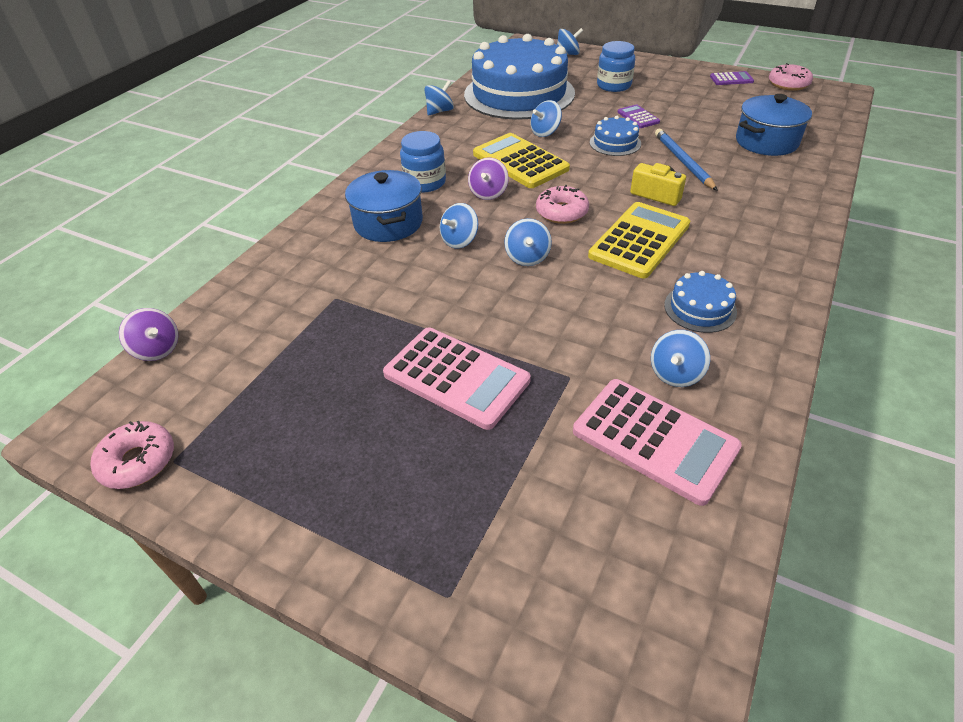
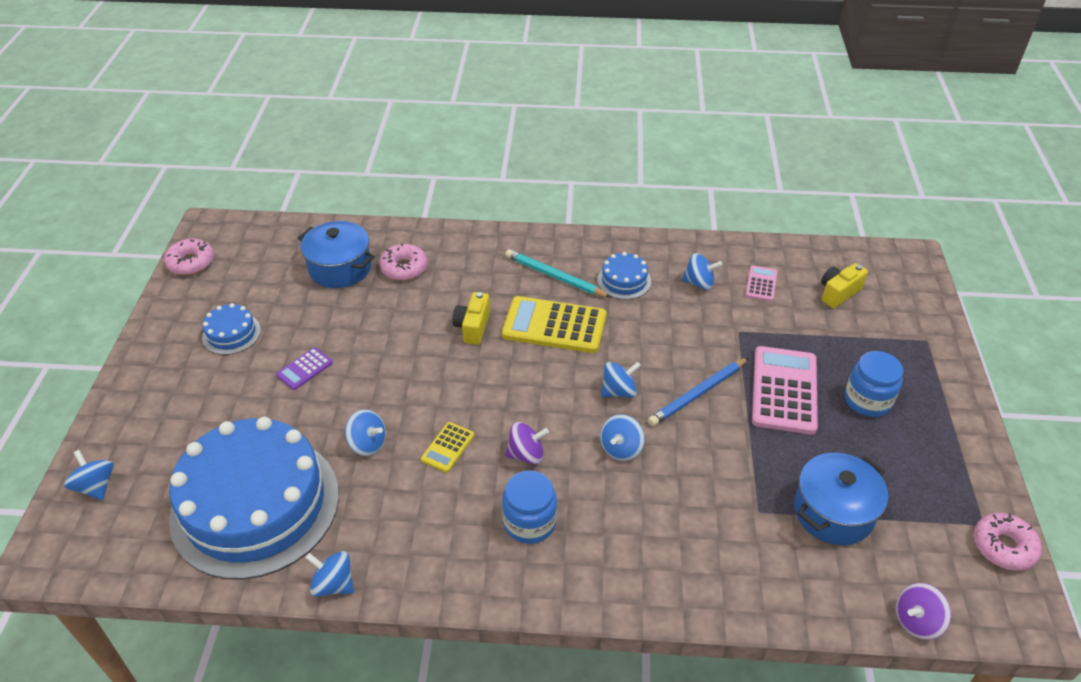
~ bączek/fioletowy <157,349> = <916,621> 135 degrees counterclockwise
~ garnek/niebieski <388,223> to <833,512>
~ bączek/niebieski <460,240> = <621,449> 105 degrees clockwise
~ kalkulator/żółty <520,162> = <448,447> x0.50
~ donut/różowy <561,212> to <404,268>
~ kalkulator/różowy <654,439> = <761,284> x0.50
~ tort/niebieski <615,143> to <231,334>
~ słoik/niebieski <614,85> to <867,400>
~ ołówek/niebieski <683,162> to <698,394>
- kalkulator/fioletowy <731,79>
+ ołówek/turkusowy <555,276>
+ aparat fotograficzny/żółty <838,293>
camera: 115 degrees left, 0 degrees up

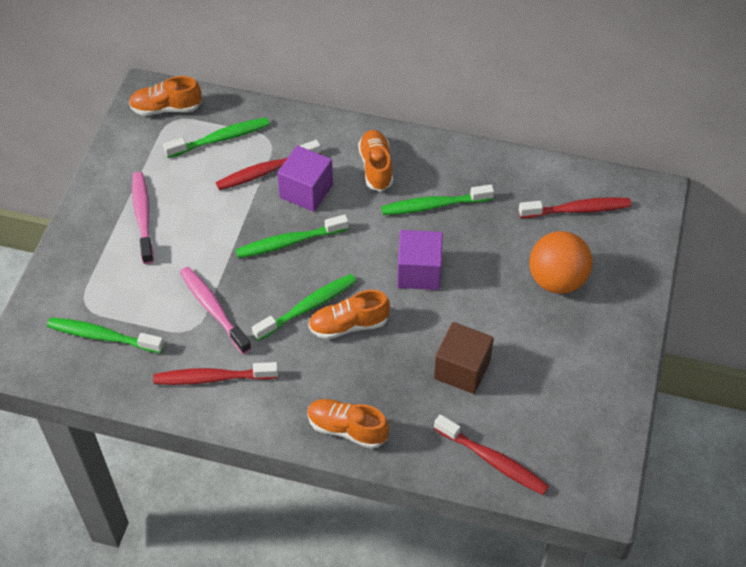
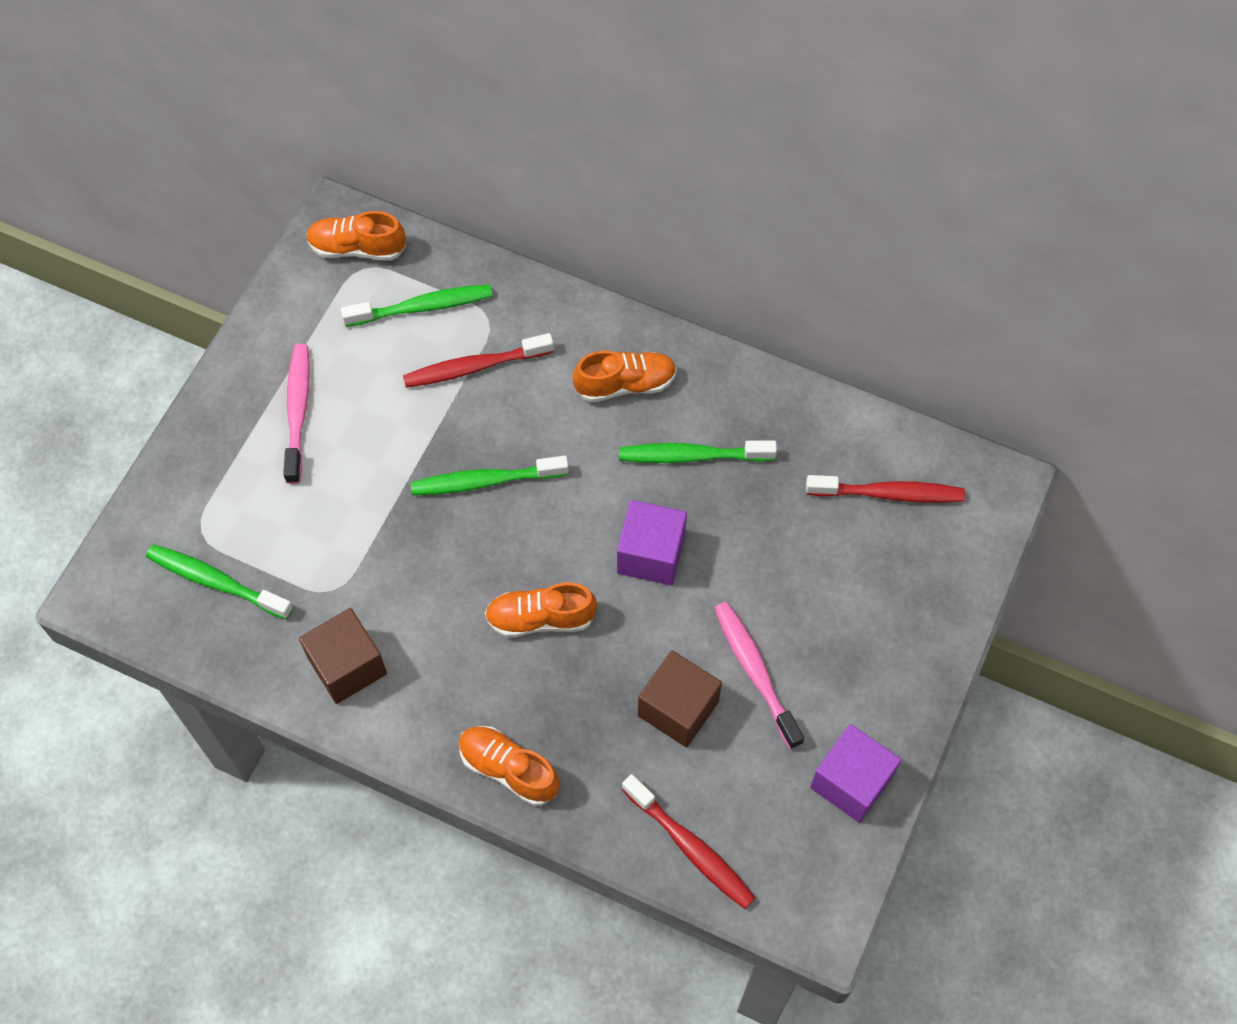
~ szczoteczka do zębów/czerwony <212,378> to sześcian/brązowy <347,666>
~ szczoteczka do zębów/różowy <213,309> to <755,671>
- szczoteczka do zębów/zielony <308,307>
~ sześcian/fioletowy <306,191> to <851,782>
~ but/pomarańczowy <376,167> = <625,384> 75 degrees clockwise
- piłka/pomarańczowy <557,280>
camera: 10 degrees right, 10 degrees up

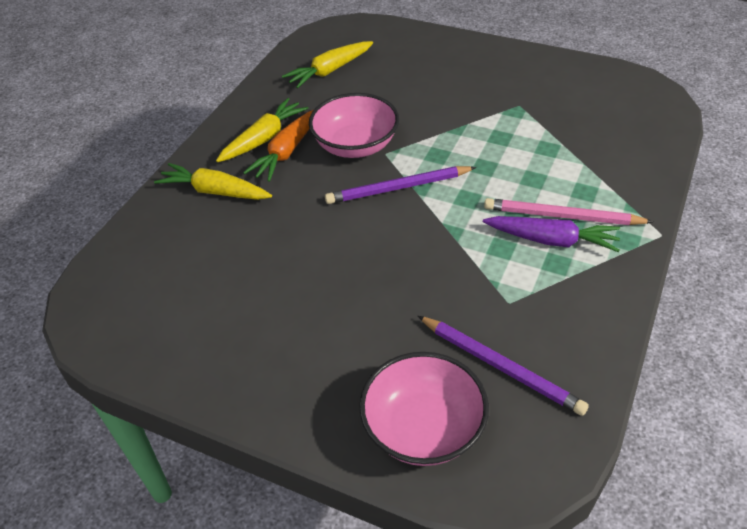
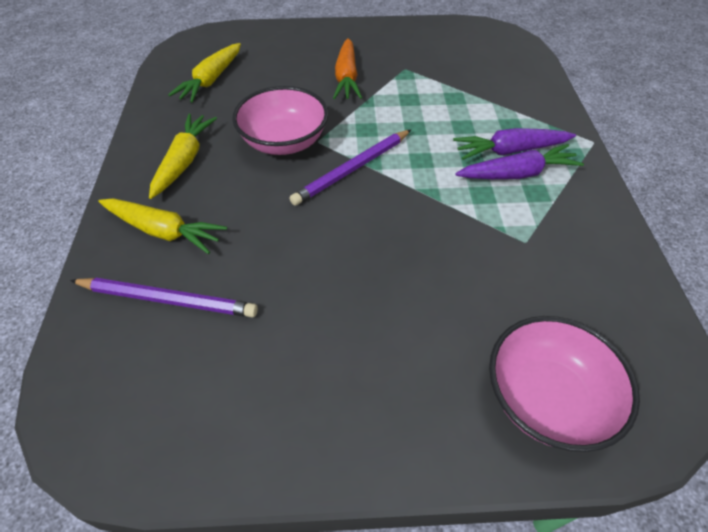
~ marchewka/żółty <215,191> = <164,231> 150 degrees counterclockwise
~ marchewka/pomarańczowy <286,152> to <346,78>
~ ołówek/fioletowy <501,366> to <167,299>
~ ołówek/różowy <562,216> to marchewka/fioletowy <510,151>
camera: 30 degrees left, 5 degrees up

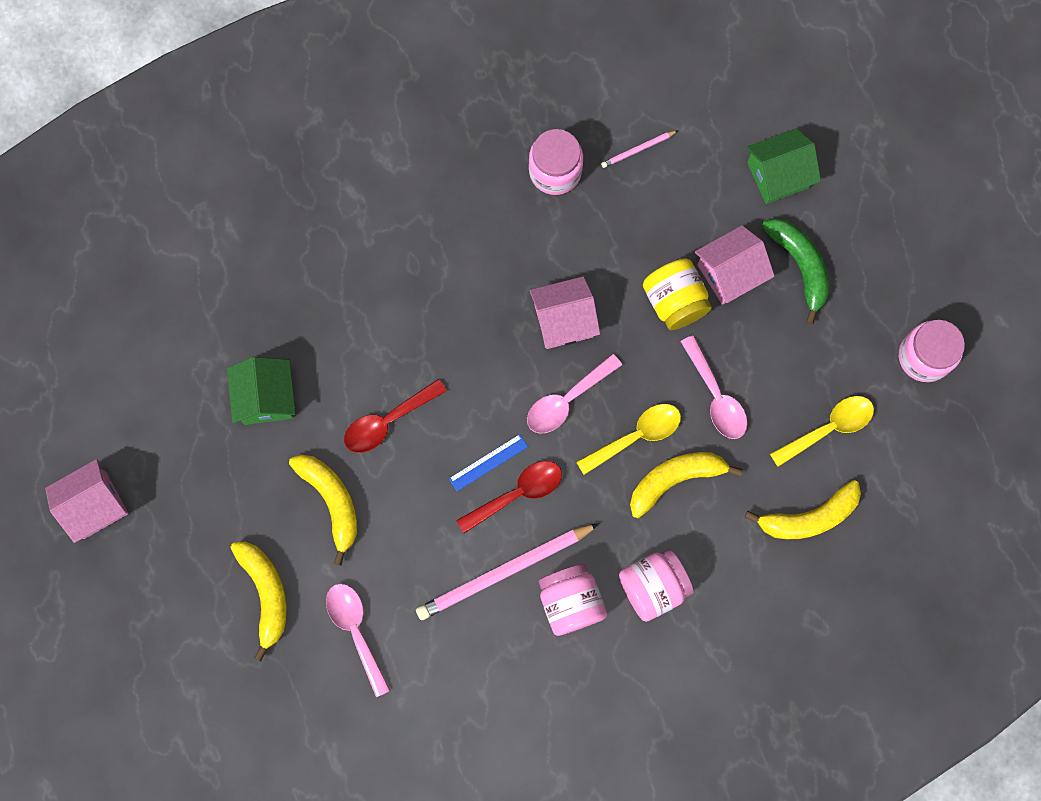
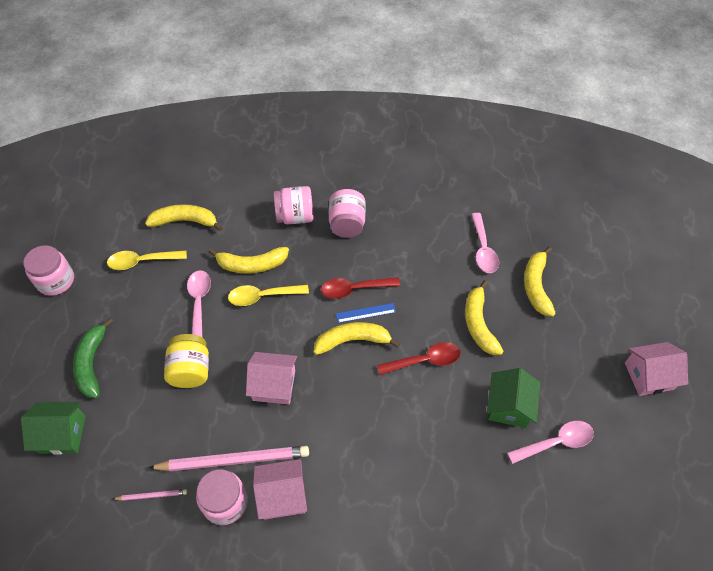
~ ołówek/różowy <504,572> to <233,460>
~ łyżka/różowy <567,400> to <556,442>
~ domek/różowy <730,273> to <282,495>
+ banan/żółty <352,340>
camera: 160 degrees left, 20 degrees down

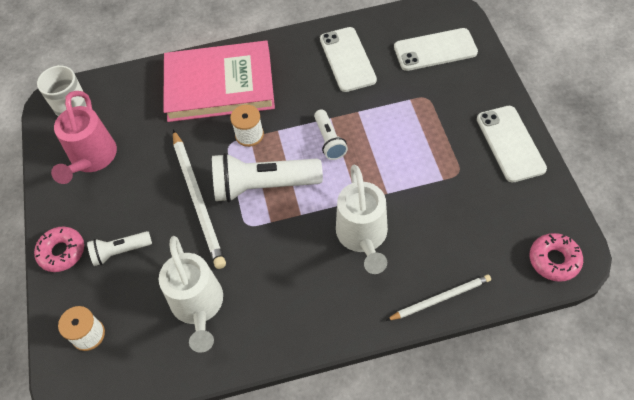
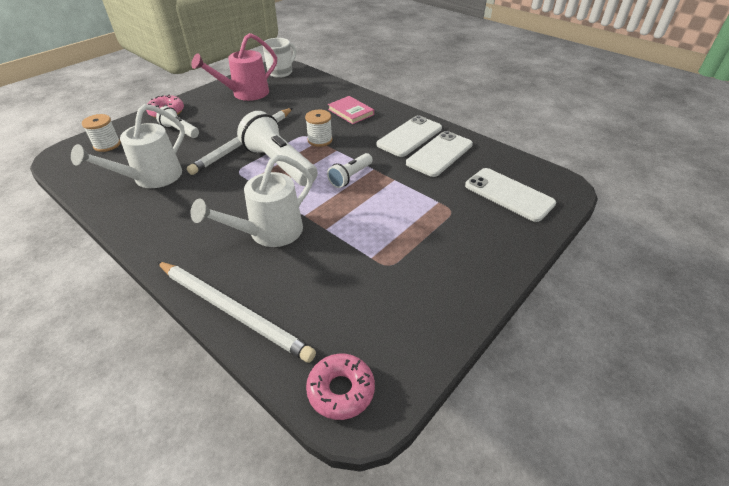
~ książka/różowy <219,85> = <351,112> x0.44
~ ołówek/biały <440,298> = <233,311> x1.66
~ telefon/biały <510,143> to <409,136>
camera: 50 degrees right, 15 degrees down

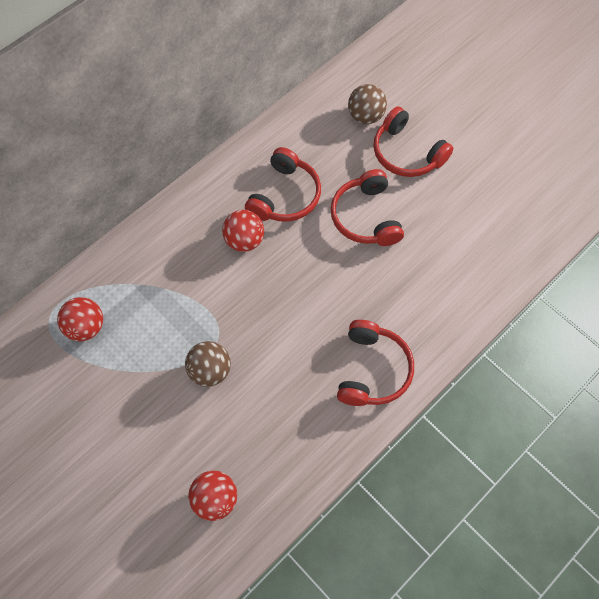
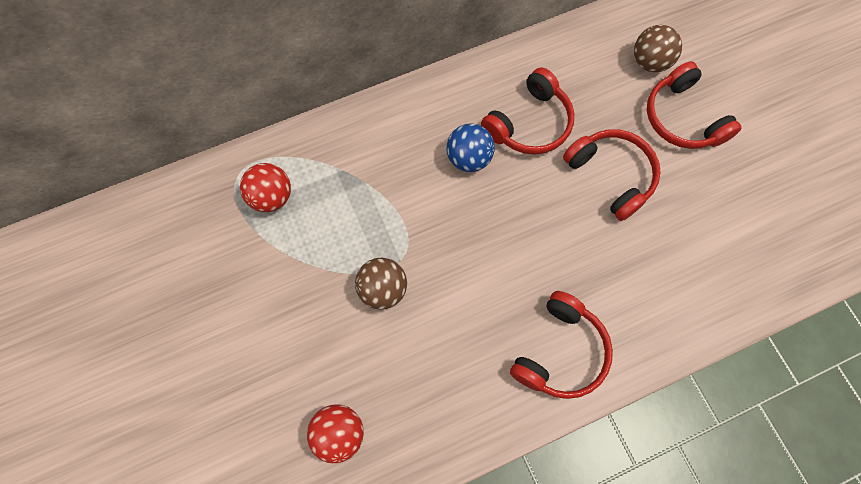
~ piłka/czerwony <244,240> to piłka/niebieski <468,158>
~ słuchawki/czerwony <365,217> = <611,175> 135 degrees clockwise
camera: 20 degrees right, 5 degrees up

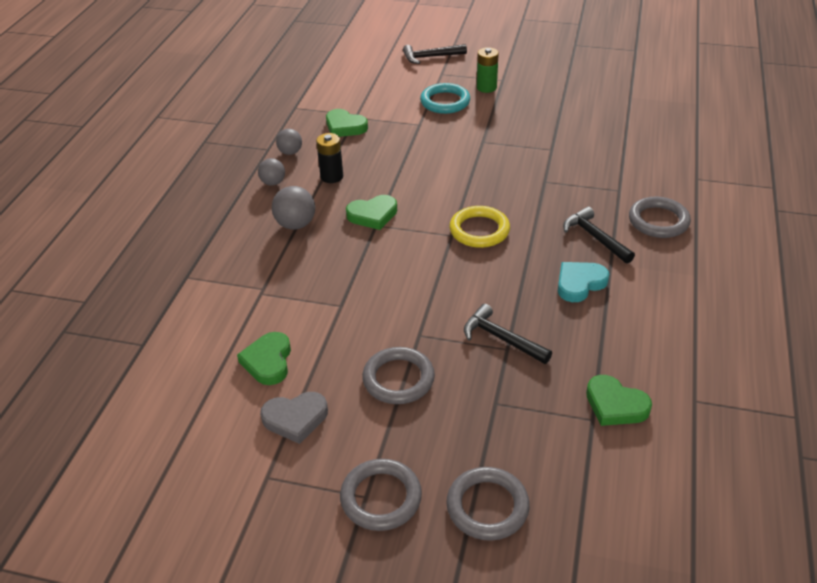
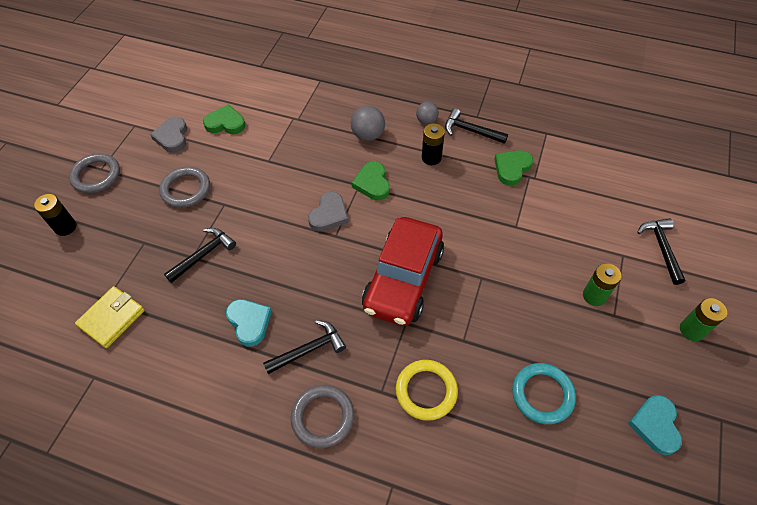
~ piłka/szary <290,152> to młotek/czarny <471,131>
~ pierścień/turkusowy <445,102> to <542,394>
~ pierścień/szary <487,506> to bateria/czarny <65,227>
~ pierścień/żółty <479,230> to <426,391>
~ serce/zielony <615,405> to portfel/żółty <112,318>
+ serce/szary <329,214>
+ samochód/czerwony <403,279>
+ serce/turkusowy <655,425>
+ bateria/zielony <691,330>
camera: 95 degrees right, 15 degrees up

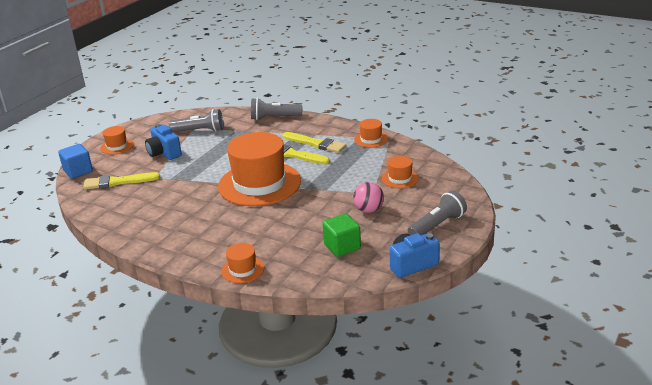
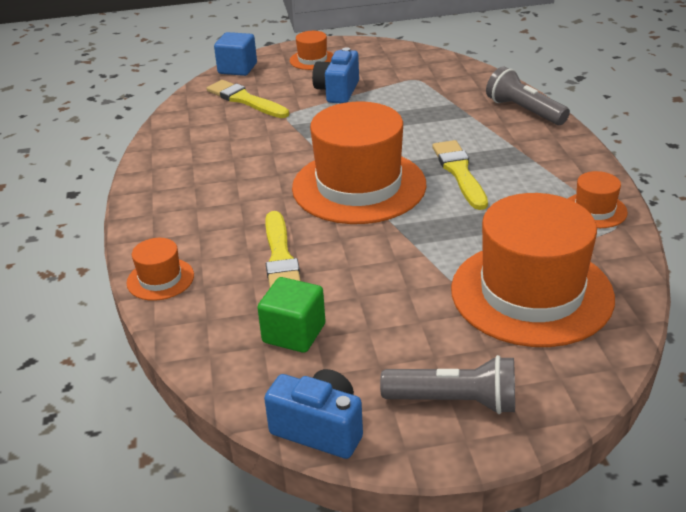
- latarka/szary <200,131>
~ pędzel/żółty <316,143> to <280,258>
- piłka/różowy <368,210>
~ kapelusz/pomarańczowy <400,178> = <531,293> x2.27
camera: 50 degrees right, 5 degrees up

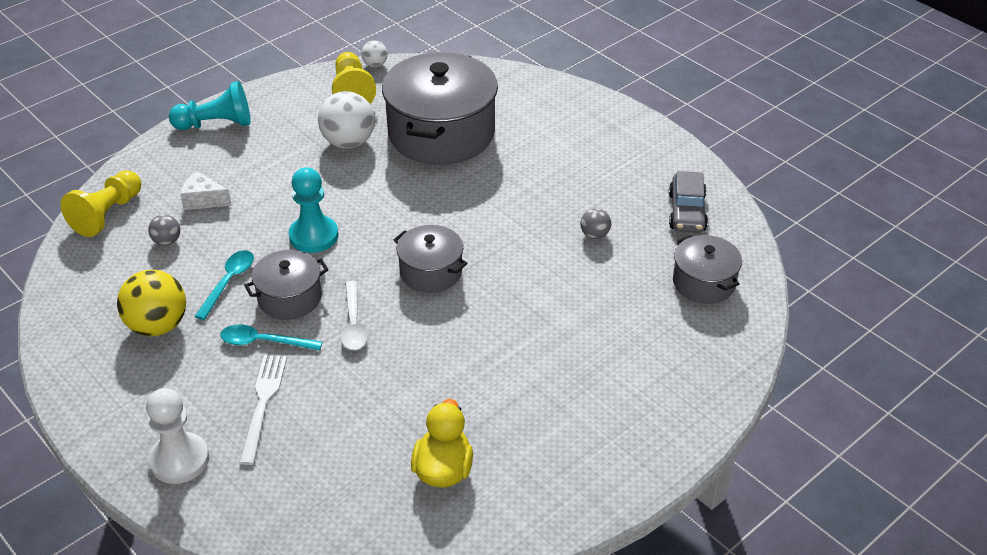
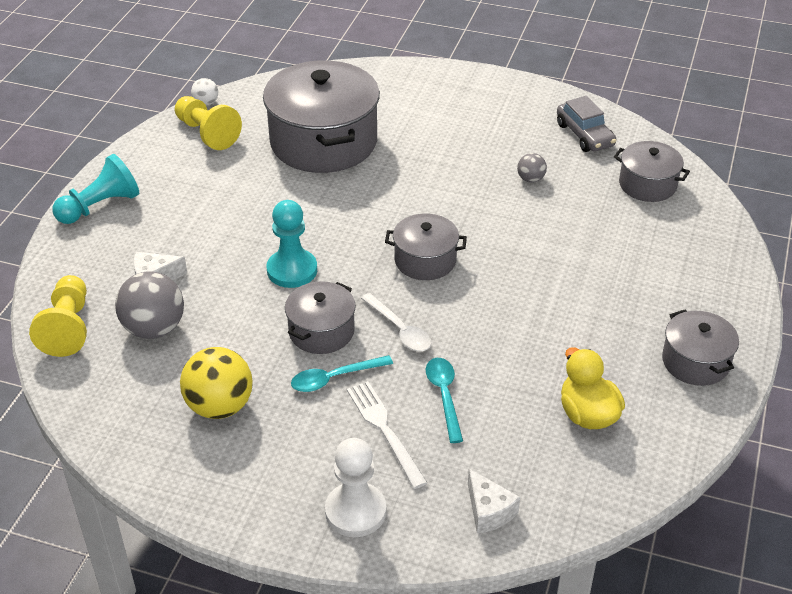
~ piłka/szary <167,241> = <154,328> x1.99
~ łyżka/turkusowy <228,282> to <444,396>
- piłka/biały <348,142>
+ ser/biały <488,511>
+ garnek/szary <695,362>
camera: 30 degrees left, 0 degrees up

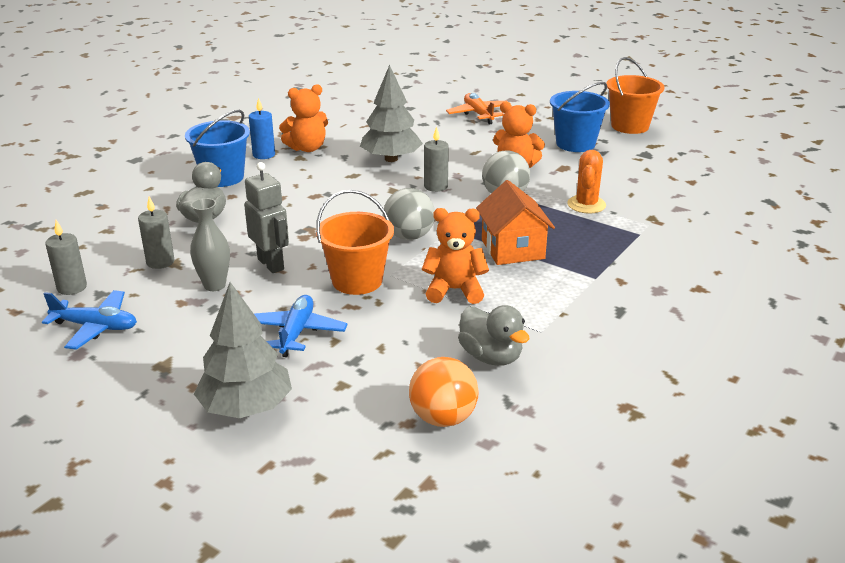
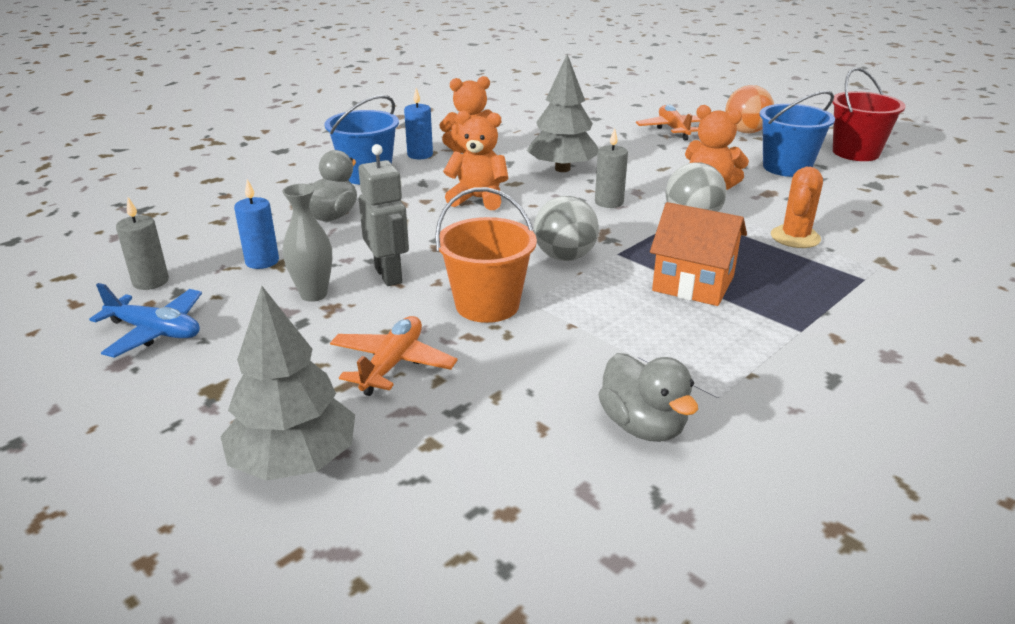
~ świeca/szary <160,262> to świeca/niebieski <262,261>
~ samolot/niebieski <296,332> to samolot/pomarańczowy <392,364>
~ piłka/pomarańczowy <443,418> to <746,132>
~ miś/pomarańczowy <454,290> to <478,199>
~ domek/pomarańczowy <512,249> = <693,283> 60 degrees counterclockwise
~ wiadro/pomarańczowy <630,126> to wiadro/czerwony <855,152>
camera: 10 degrees right, 0 degrees up

